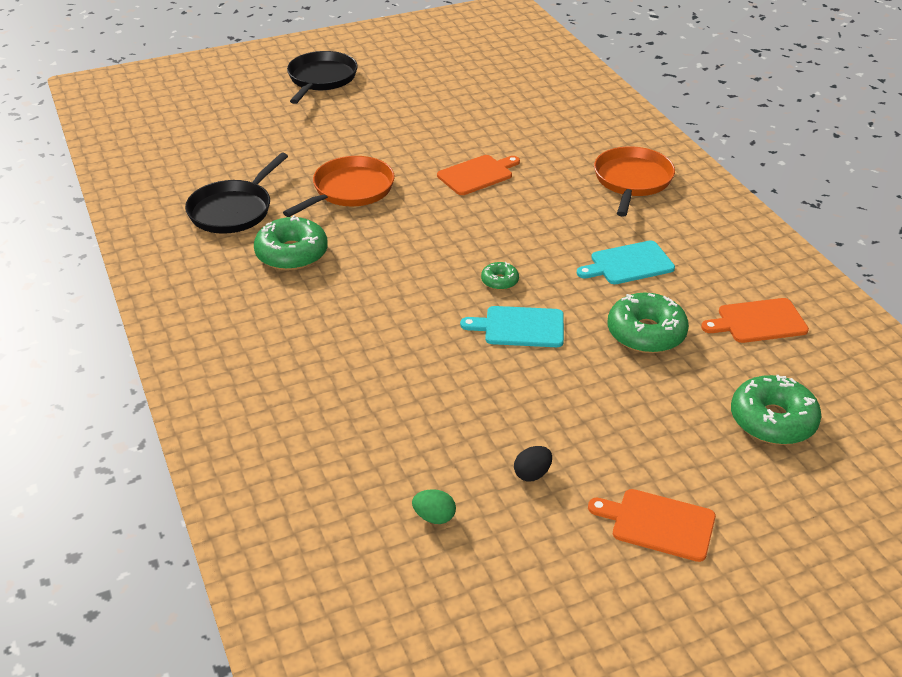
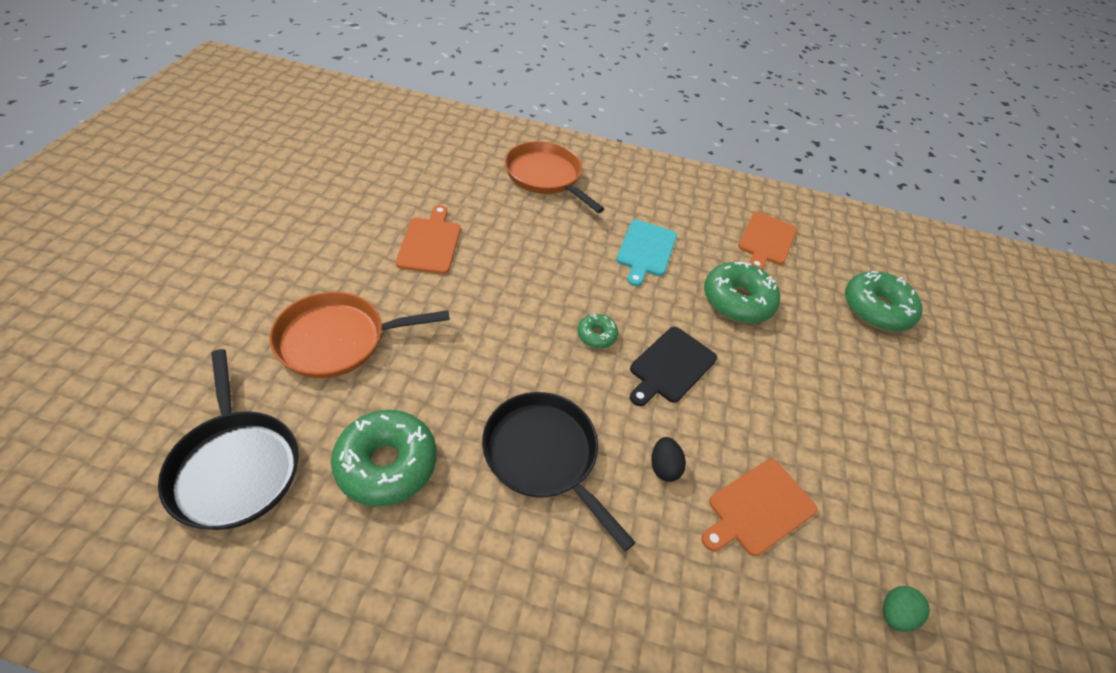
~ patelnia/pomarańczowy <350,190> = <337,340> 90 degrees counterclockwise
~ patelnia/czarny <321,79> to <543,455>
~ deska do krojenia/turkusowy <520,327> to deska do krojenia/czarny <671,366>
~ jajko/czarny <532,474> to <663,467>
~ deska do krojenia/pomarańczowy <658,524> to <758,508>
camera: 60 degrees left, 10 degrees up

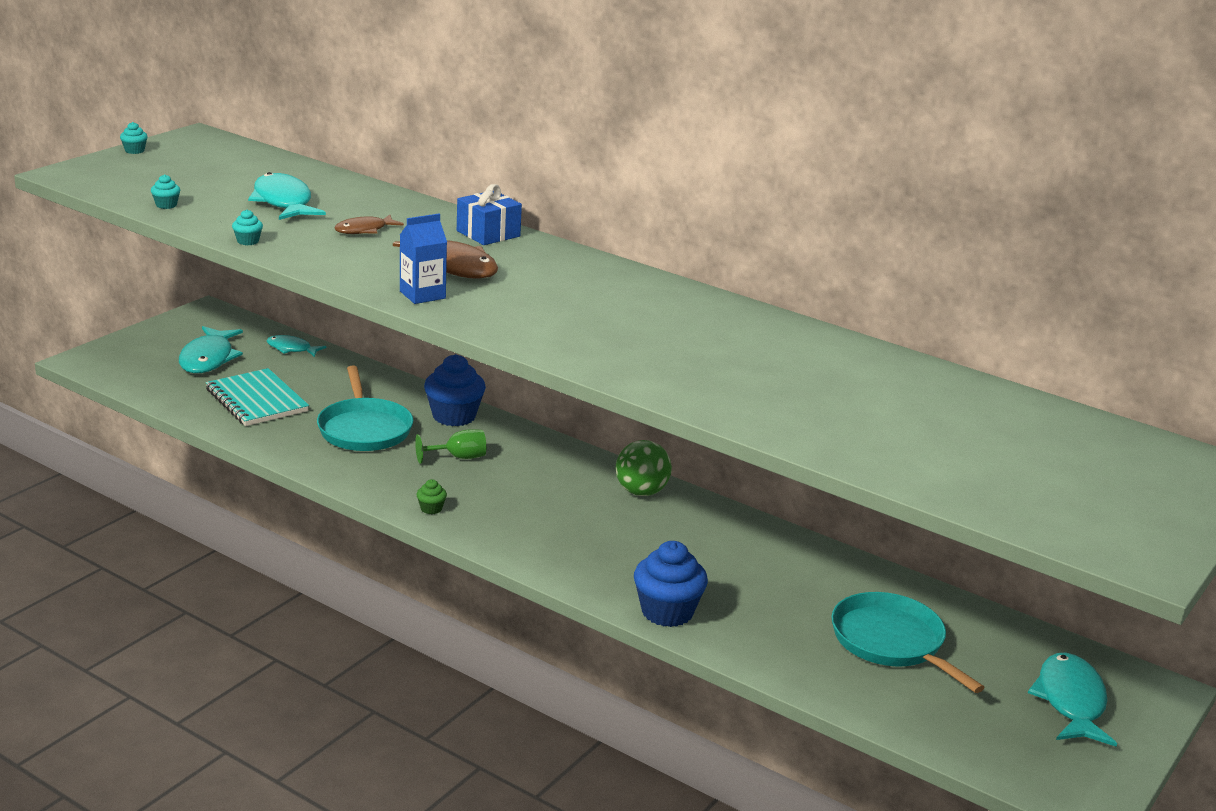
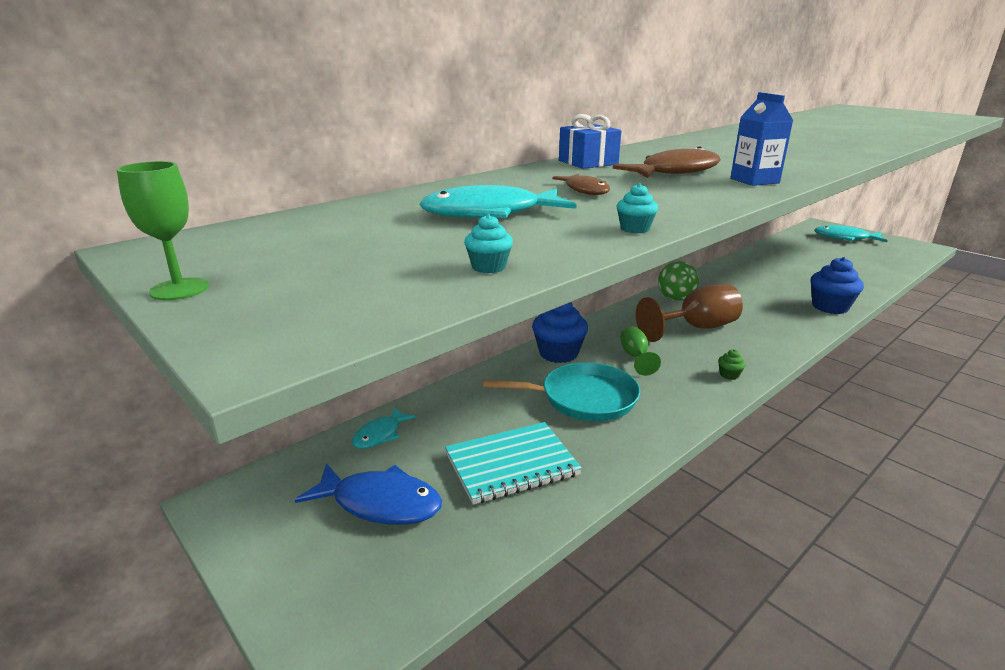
~ muffinka/turkusowy <134,150> to kielich/zielony <179,289>
~ ryba/turkusowy <208,359> to ryba/niebieski <380,503>
- patelnia/turkusowy <891,642>
+ kielich/brązowy <696,328>
camera: 75 degrees left, 0 degrees up

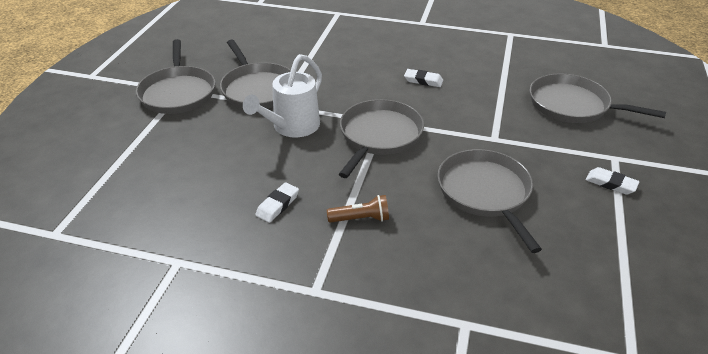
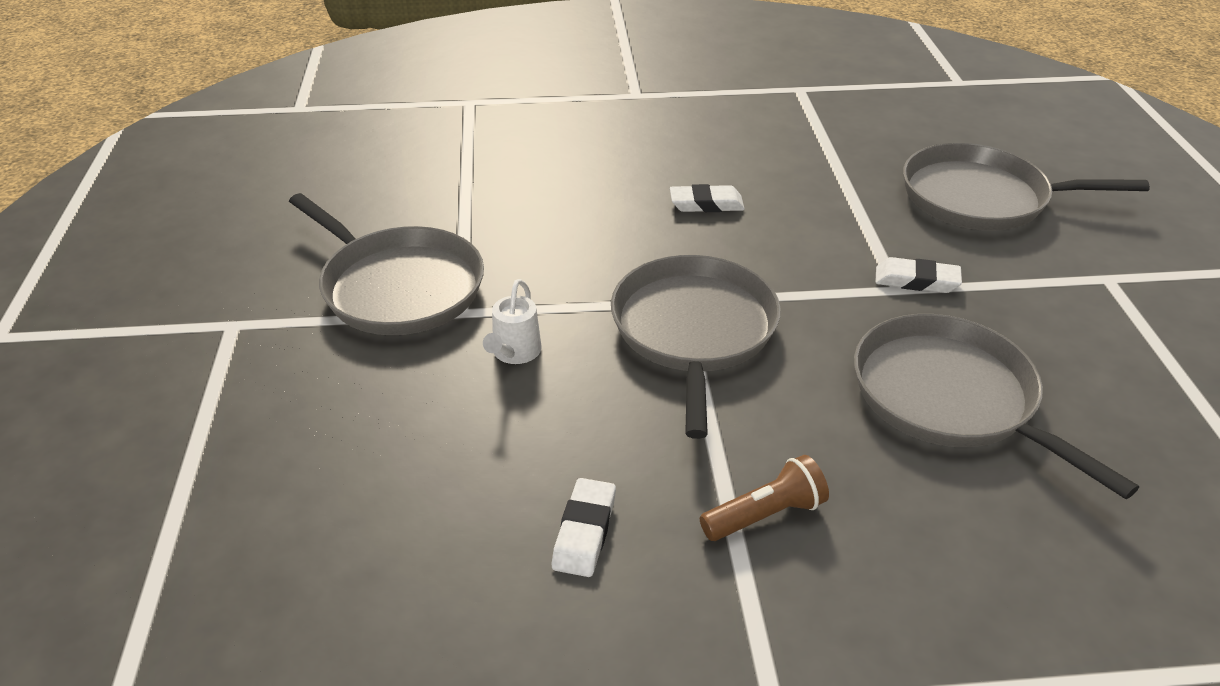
- patelnia/szary <178,92>
~ konewka/biały <291,127> = <514,353> x0.50
~ gumka do mazania/biały <611,184> to <916,281>
camera: 20 degrees left, 0 degrees up

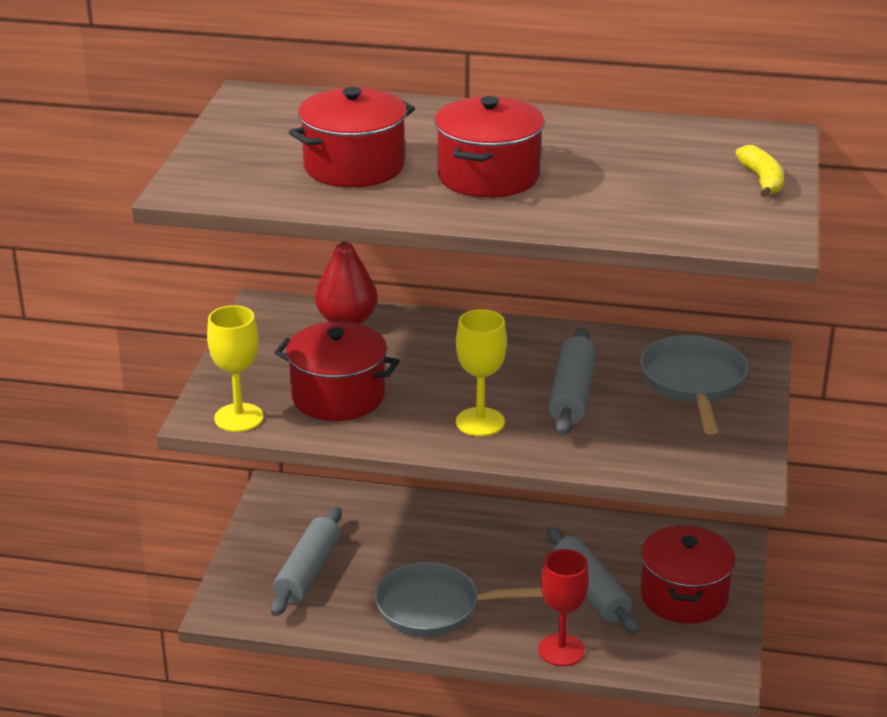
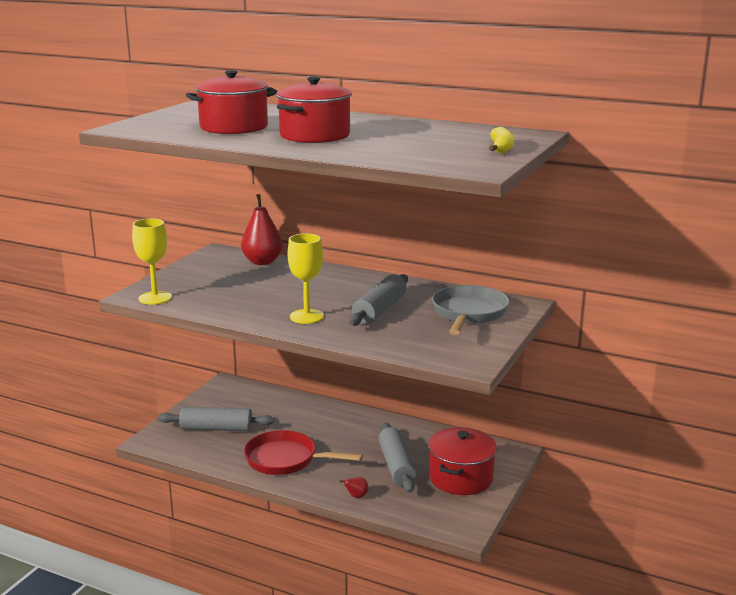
~ wałek do ciasta/szary <307,572> = <216,428> 60 degrees clockwise
- garnek/czerwony <338,396>
~ patelnia/szary <435,608> to patelnia/czerwony <285,459>
~ kielich/czerwony <561,650> to gruszka/czerwony <356,496>
camera: 15 degrees right, 10 degrees down

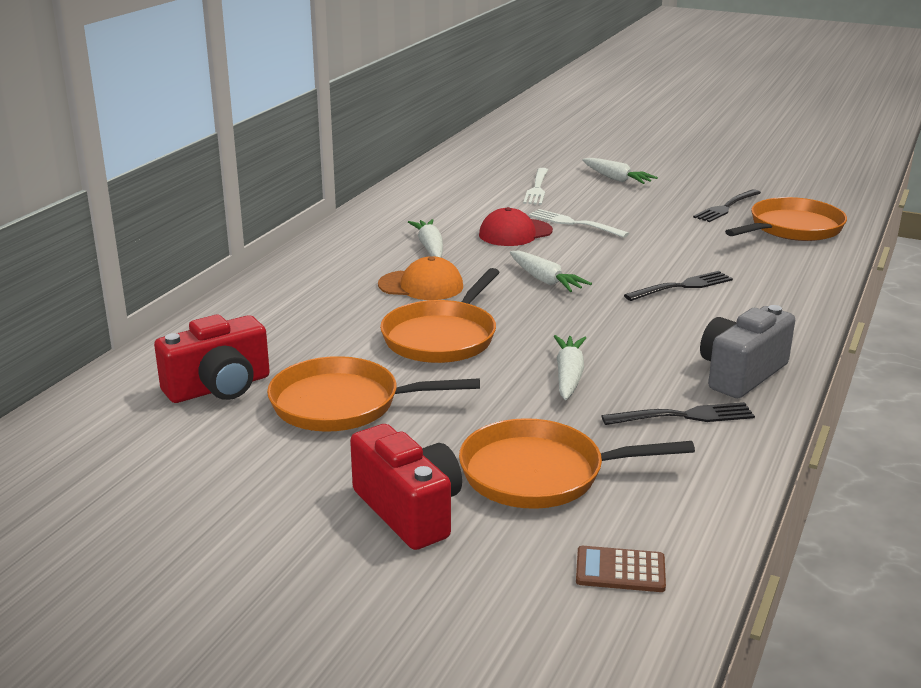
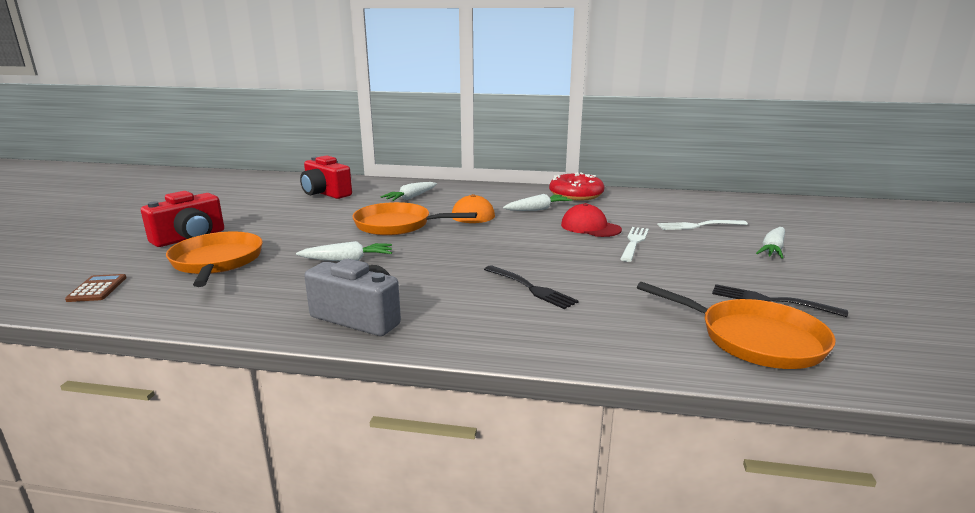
- patelnia/pomarańczowy <343,404>
~ marchewka/biały <545,280> to <411,197>
- widelec/czarny <684,416>
+ donut/czerwony <576,195>
camera: 75 degrees right, 5 degrees down

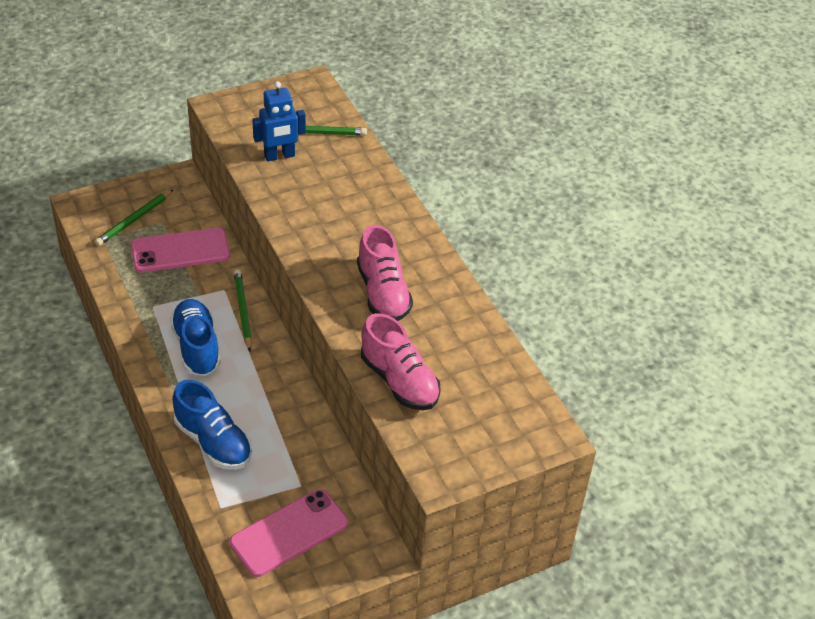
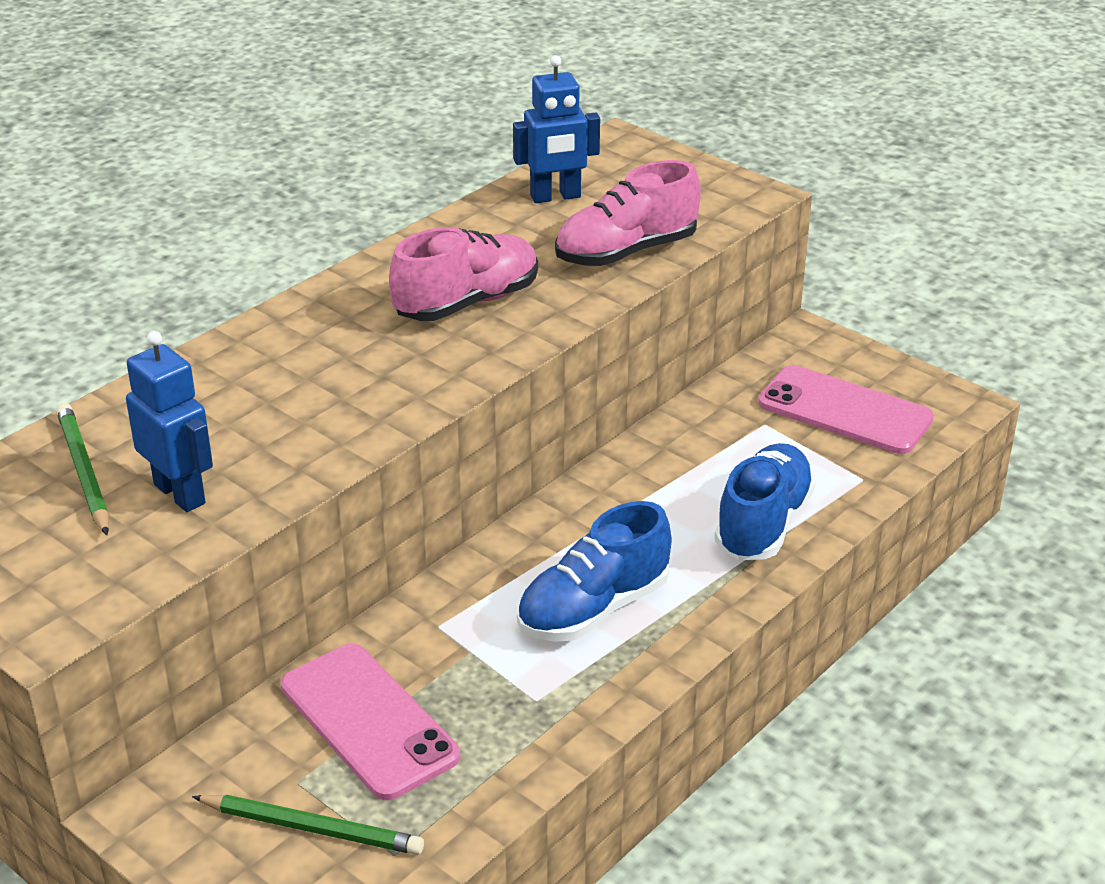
- ołówek/zielony <243,311>
~ but/różowy <399,381> = <626,252> 150 degrees counterclockwise
+ robot/niebieski <555,197>
camera: 110 degrees left, 10 degrees down

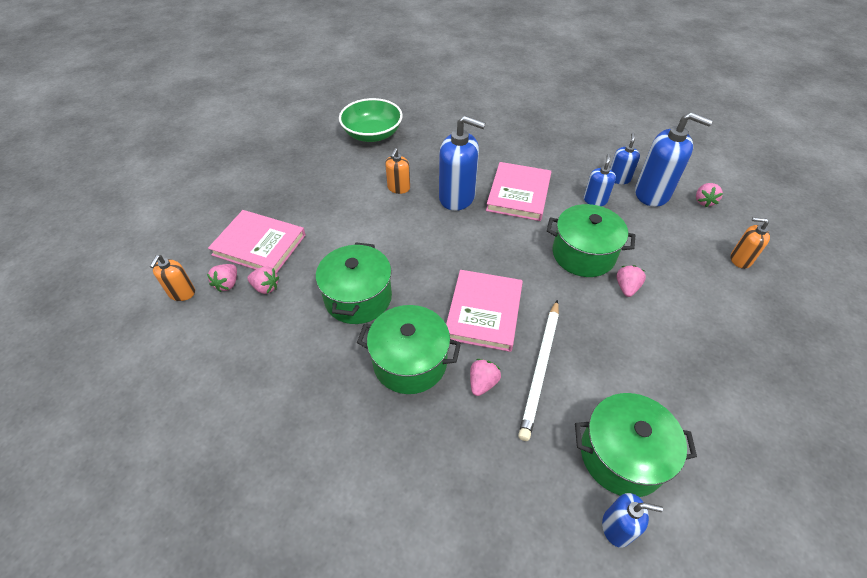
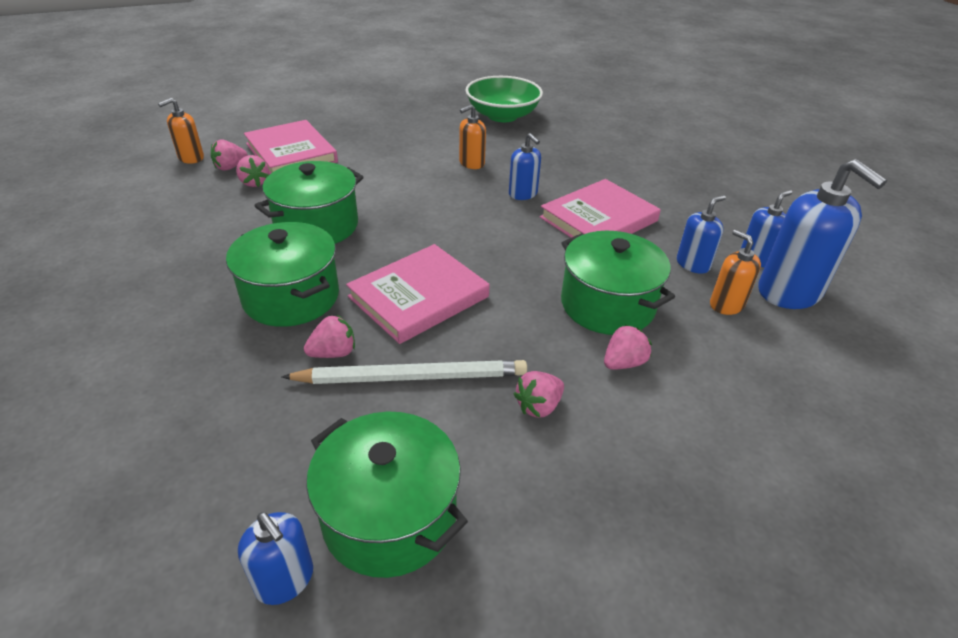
~ dozownik mydła/niebieski <457,197> = <523,194> x0.54
~ ołówek/biały <540,368> = <411,377> 150 degrees counterclockwise
~ truskawka/różowy <704,201> to <538,406>
~ dozownik mydła/pomarańczowy <740,259> to <726,304>
camera: 35 degrees right, 10 degrees down

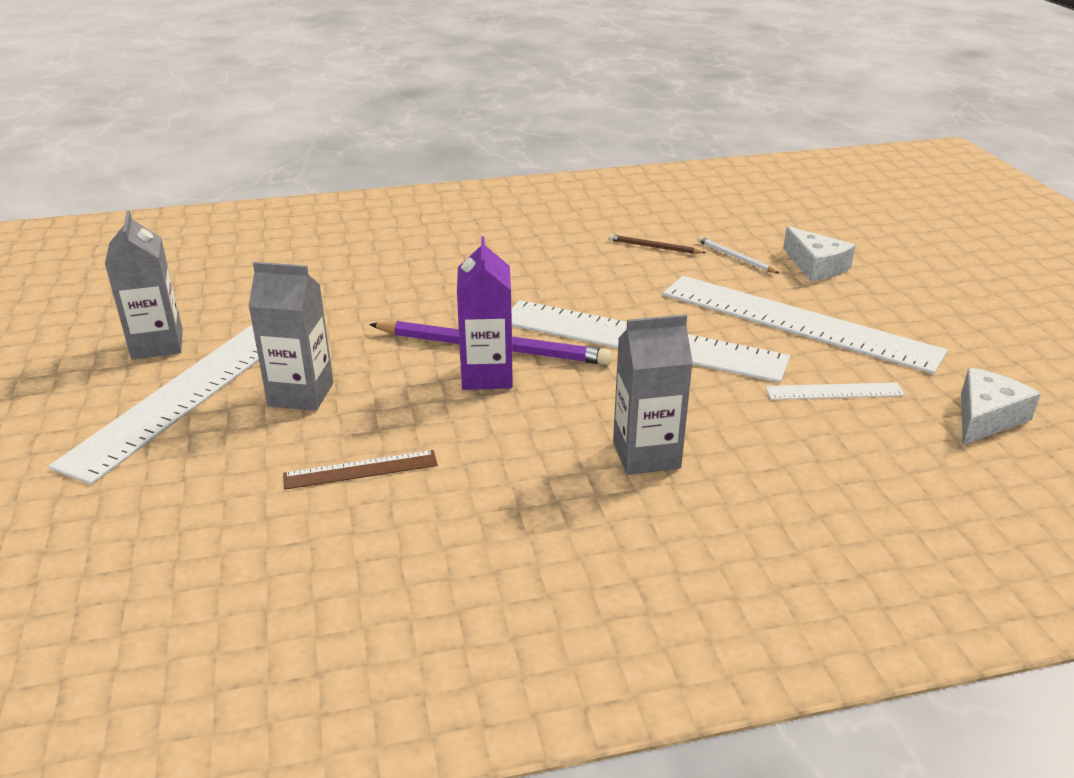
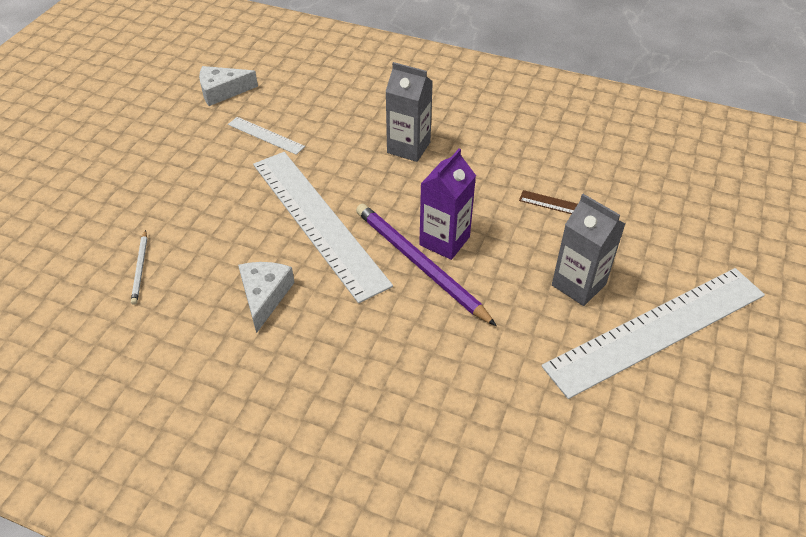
- karton mleka/szary <157,344>
- ołówek/brązowy <654,247>
- linijka/biały <797,322>
~ ser/biały <816,266> to <264,296>
camera: 145 degrees left, 15 degrees up

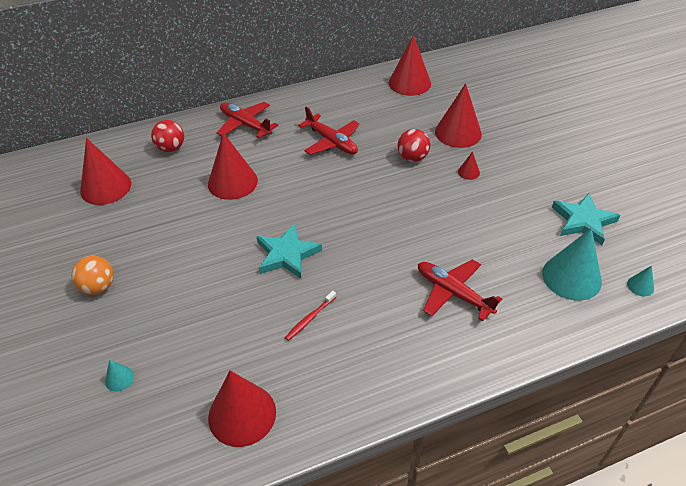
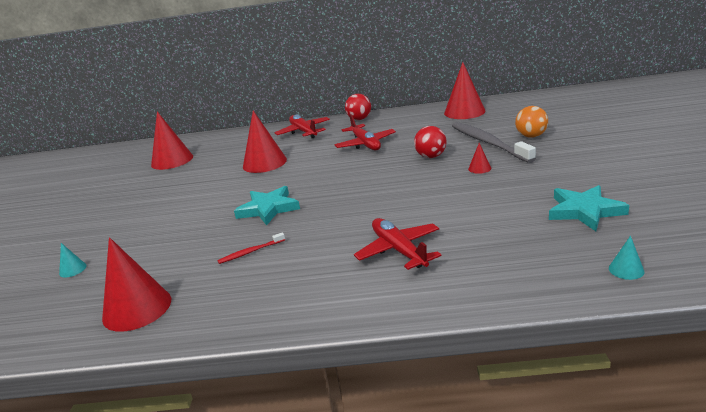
~ piłka/pomarańczowy <98,287> to <531,136>
~ piłka/czerwony <171,148> to <359,119>
~ stożek/czerwony <458,132> to szczoteczka do zębów/szary <488,142>
- stożek/turkusowy <571,277>
camera: 25 degrees right, 20 degrees down

